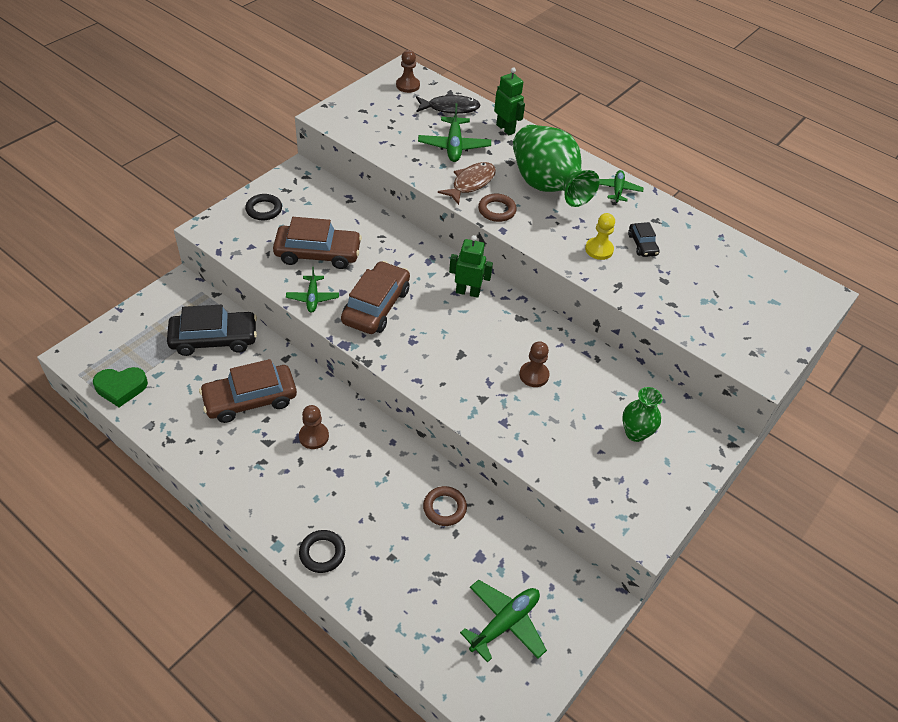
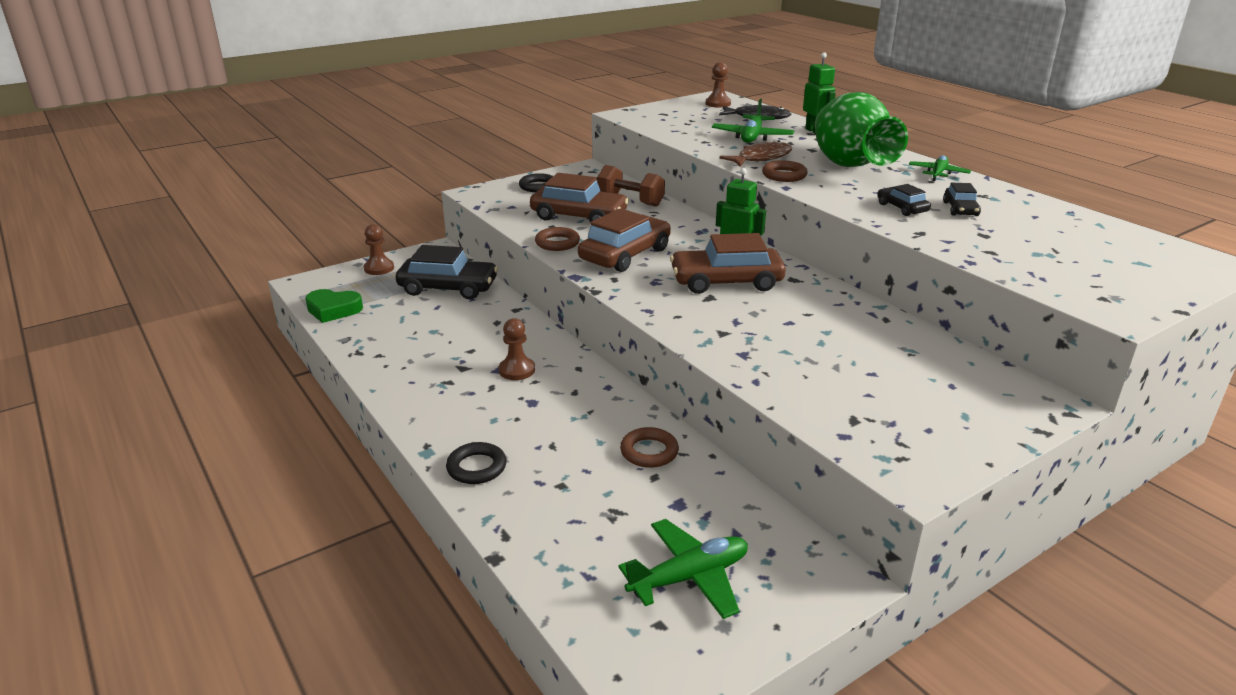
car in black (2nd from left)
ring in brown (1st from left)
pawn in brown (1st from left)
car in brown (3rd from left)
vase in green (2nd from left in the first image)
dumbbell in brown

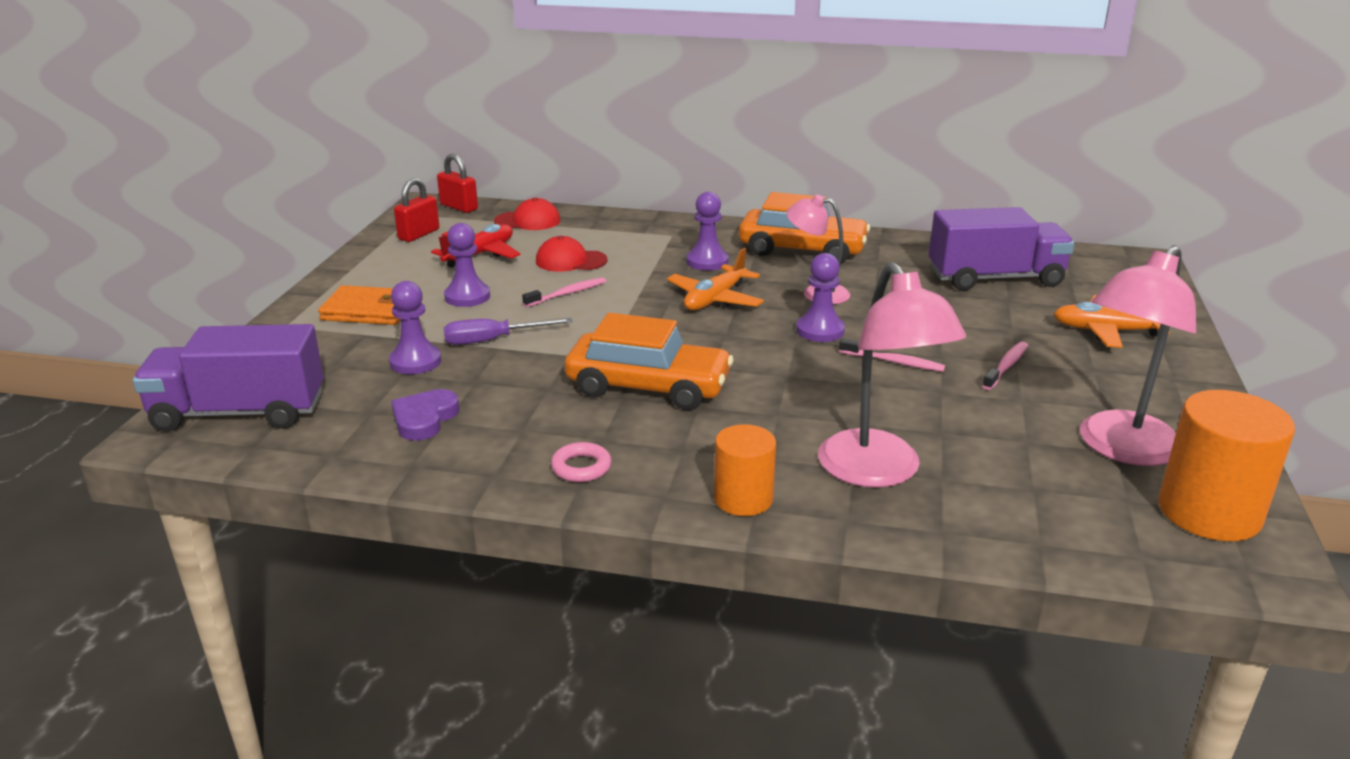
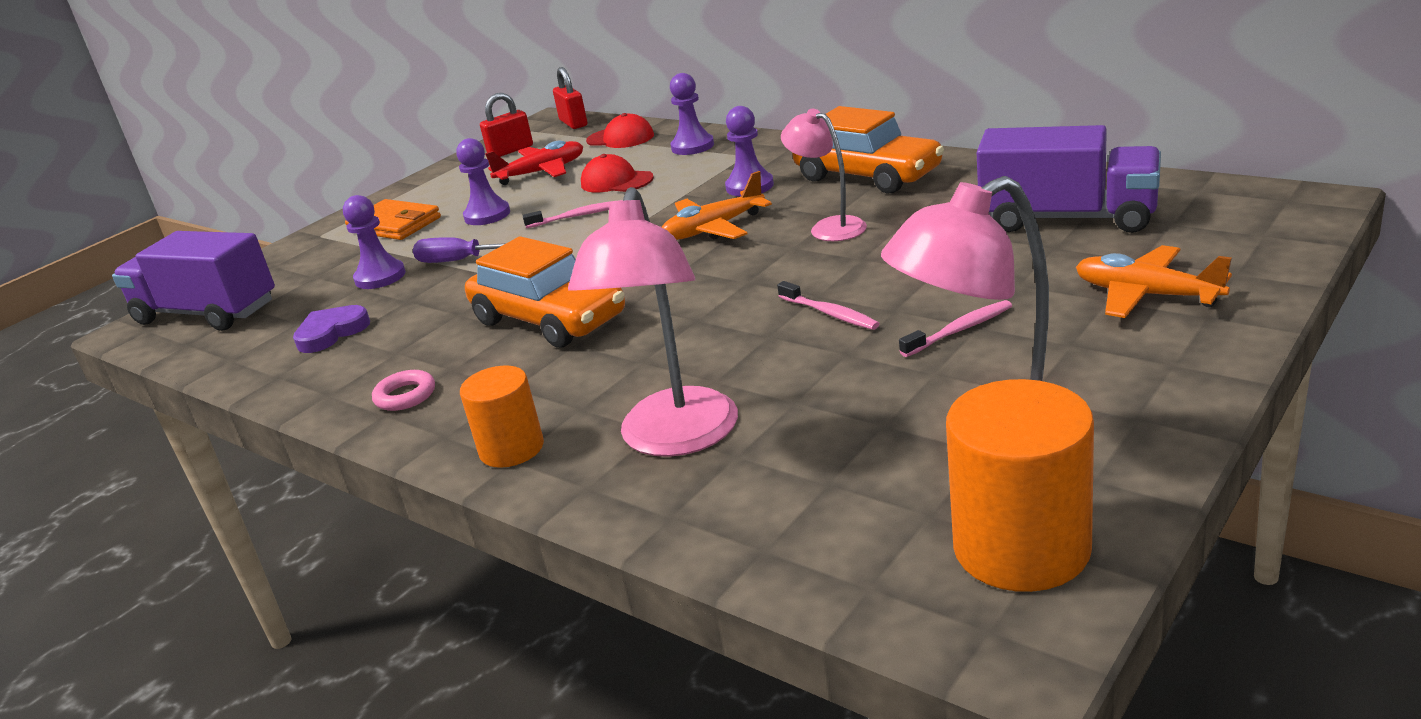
pawn in purple (3rd from left)

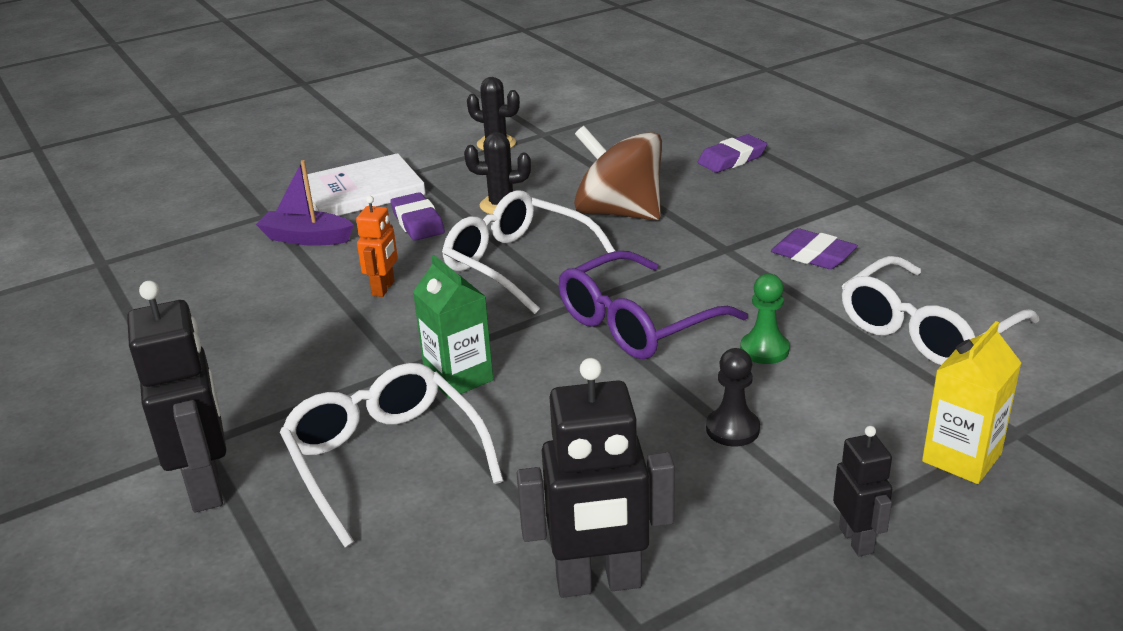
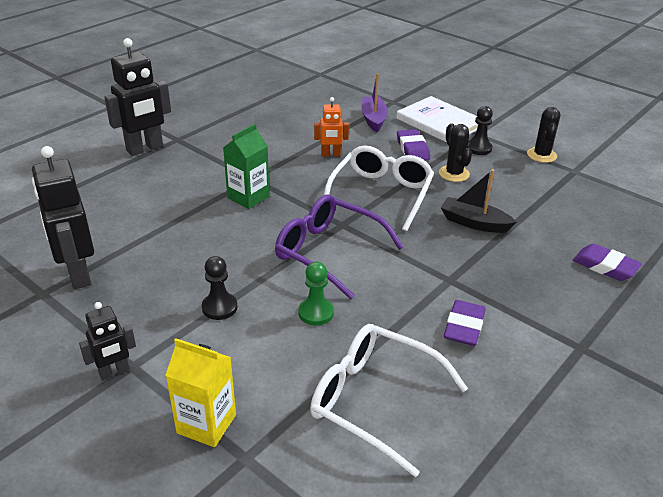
boat in black
eraser in purple (1st from left)
glasses in white (1st from left in the first image)
pawn in black (2nd from left)

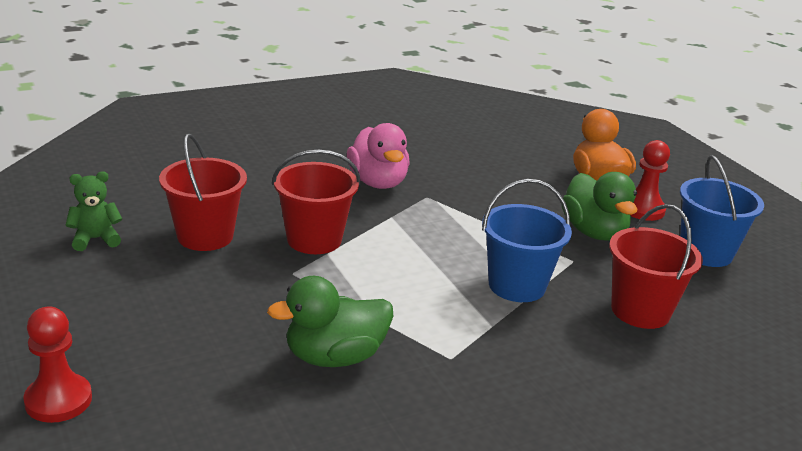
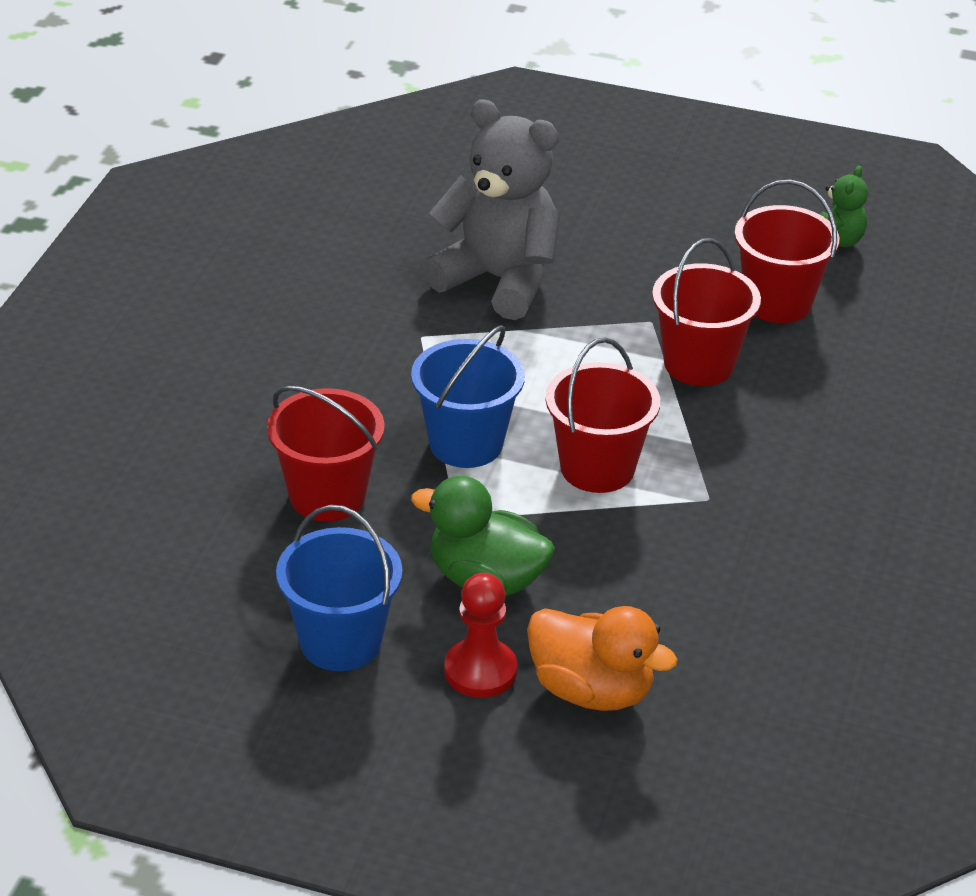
duck in pink
teddy bear in grey
pawn in red (1st from left in the first image)
bucket in red (2nd from left)

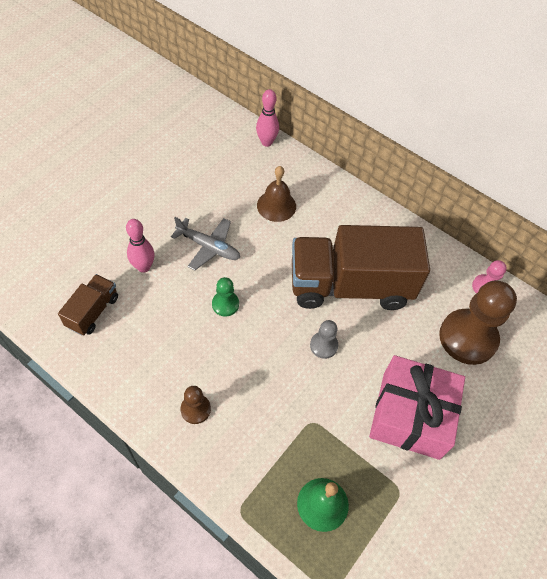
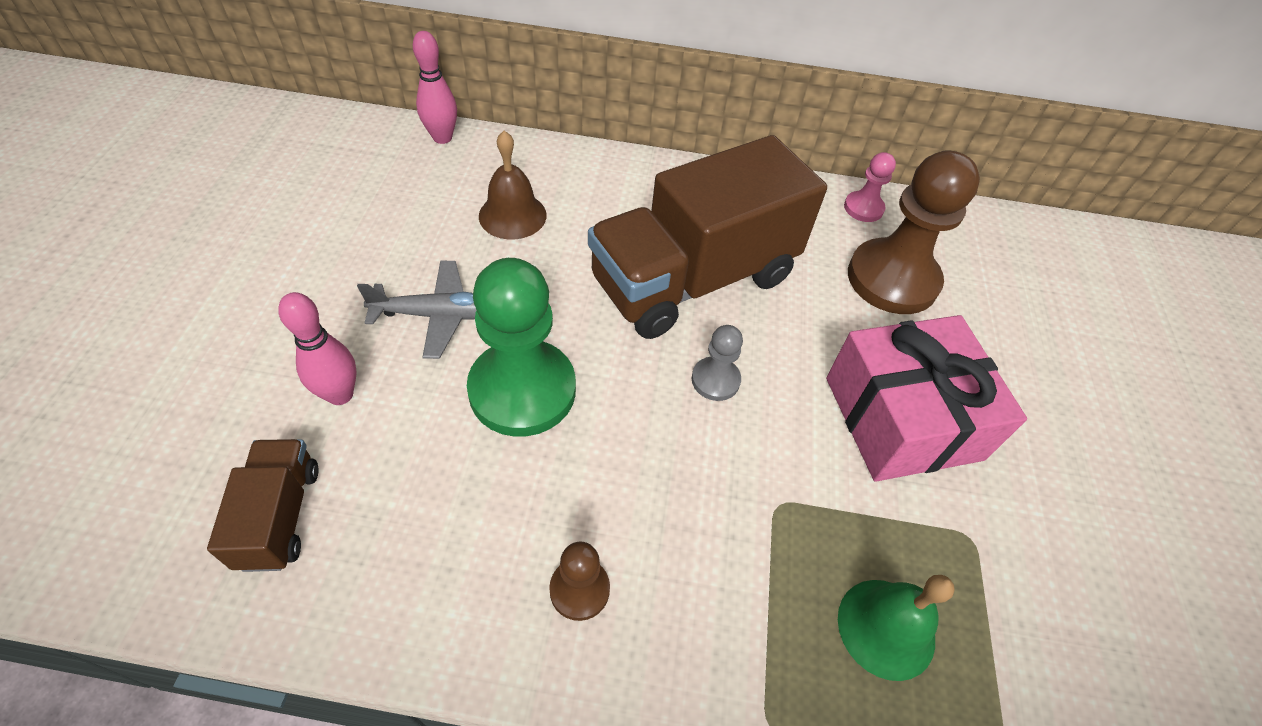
pawn in green

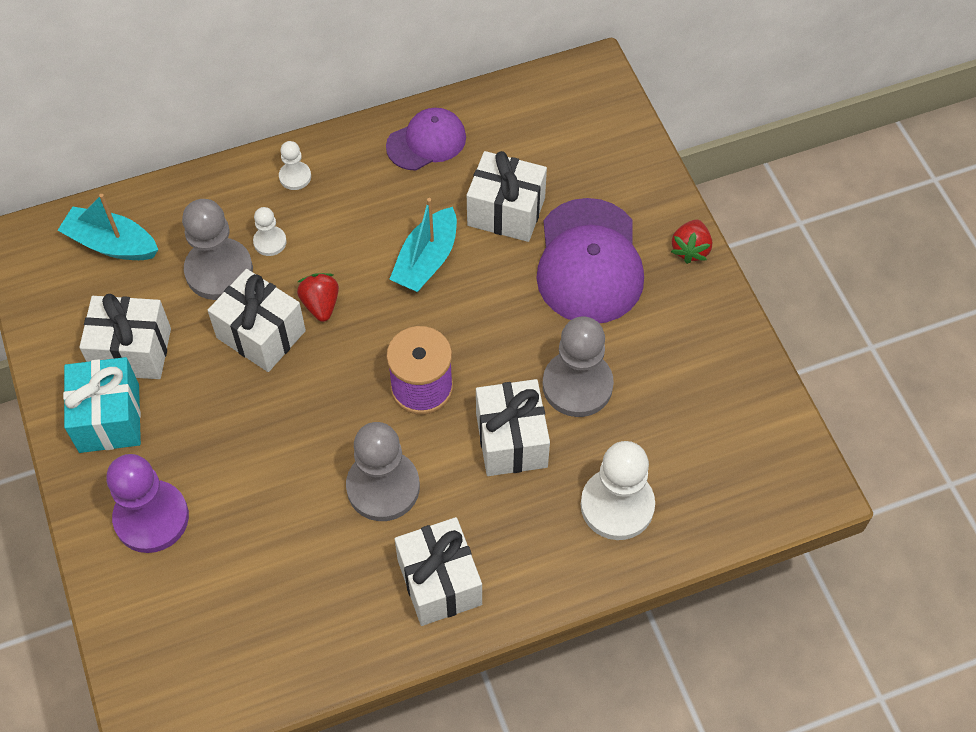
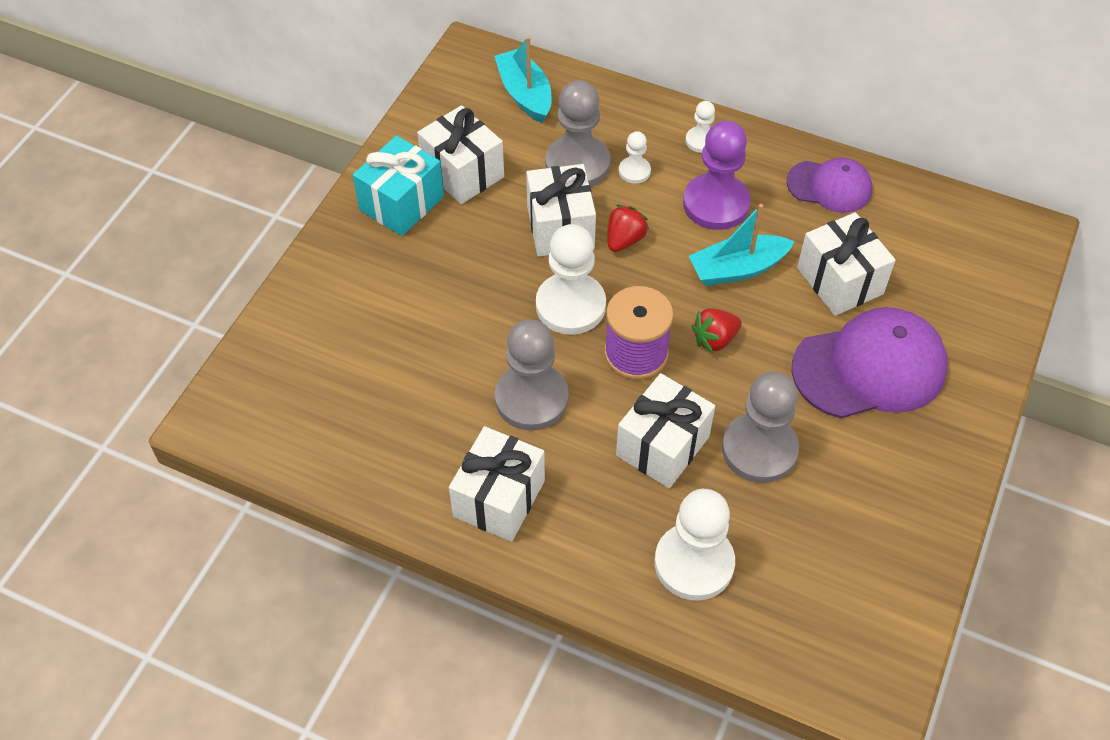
cap in purple (2nd from left)
strawberry in red (2nd from left)
pawn in purple
pawn in white (1st from left)

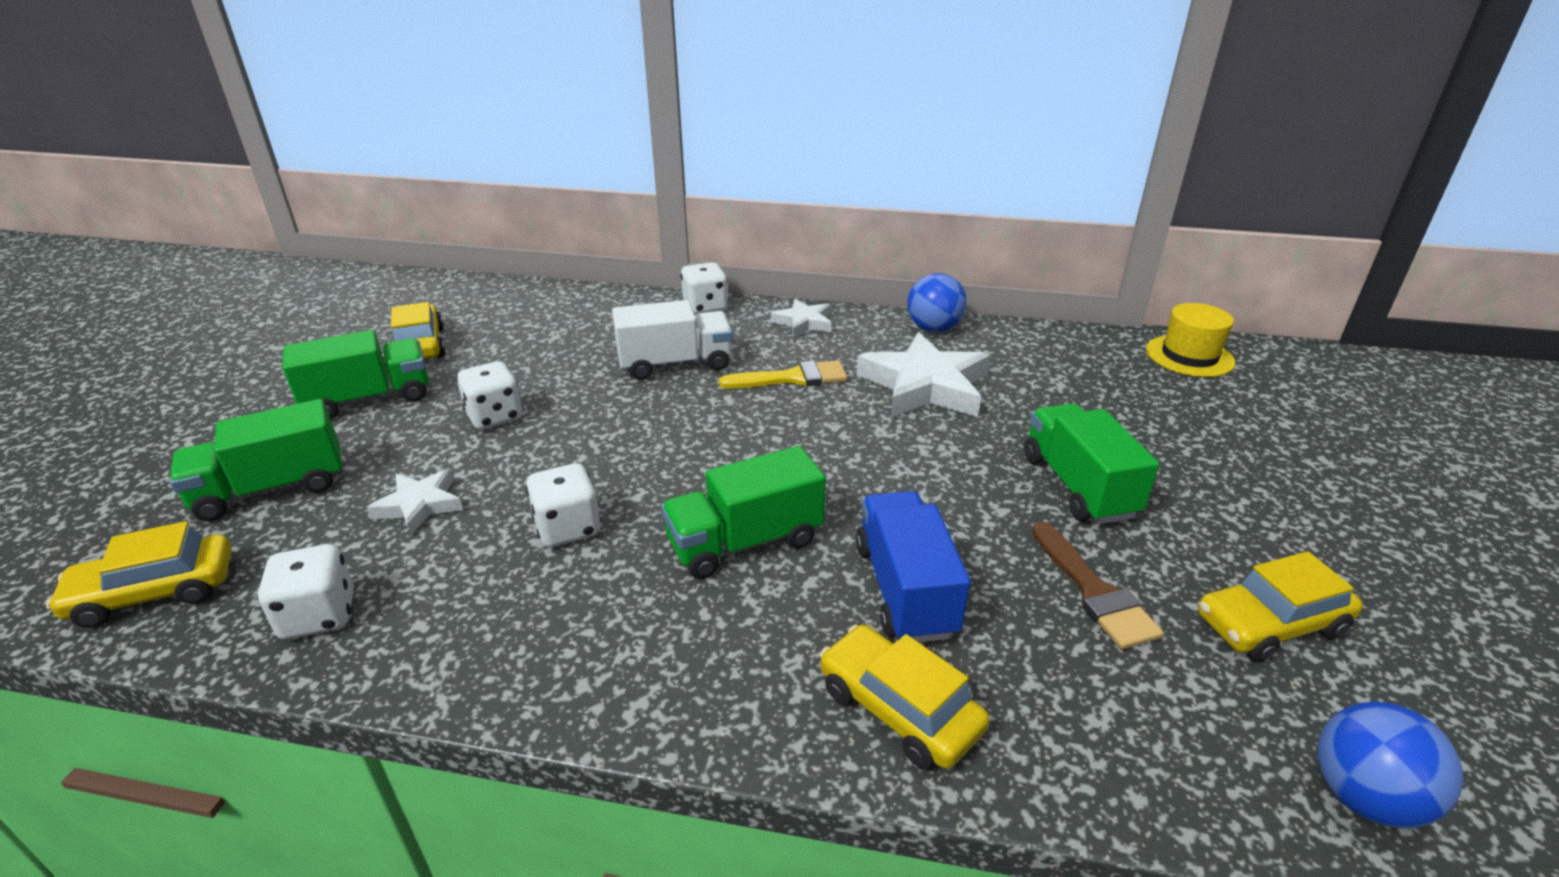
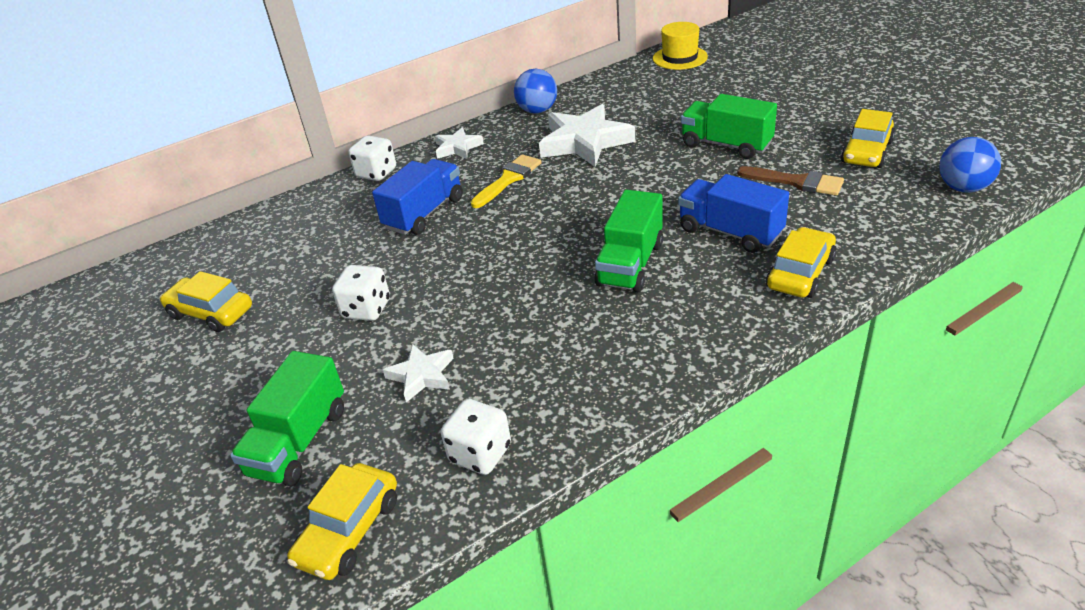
truck in blue (1st from left)
truck in green (2nd from left in the first image)
dice in white (3rd from left in the first image)
car in yellow (3rd from left)

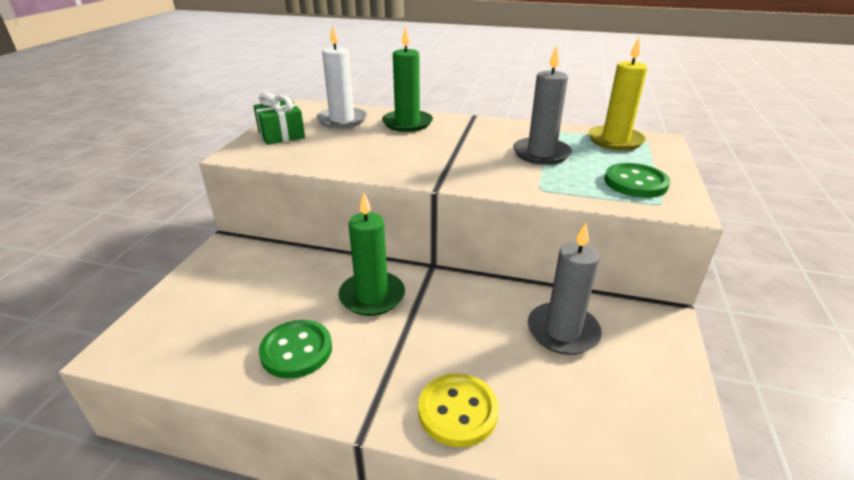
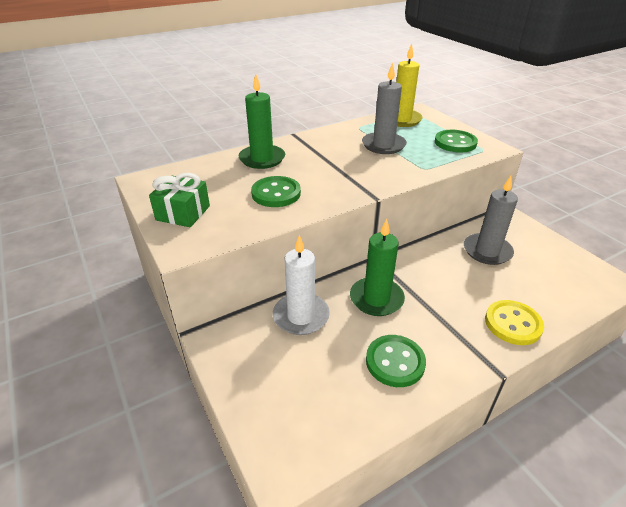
candle in white
button in green (1st from left)

